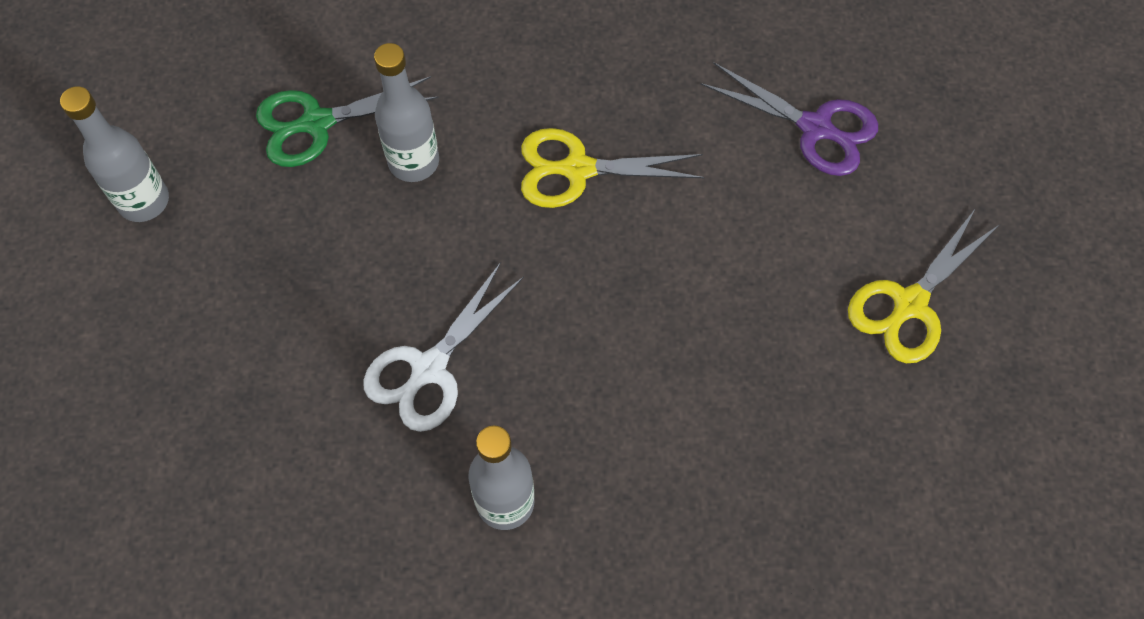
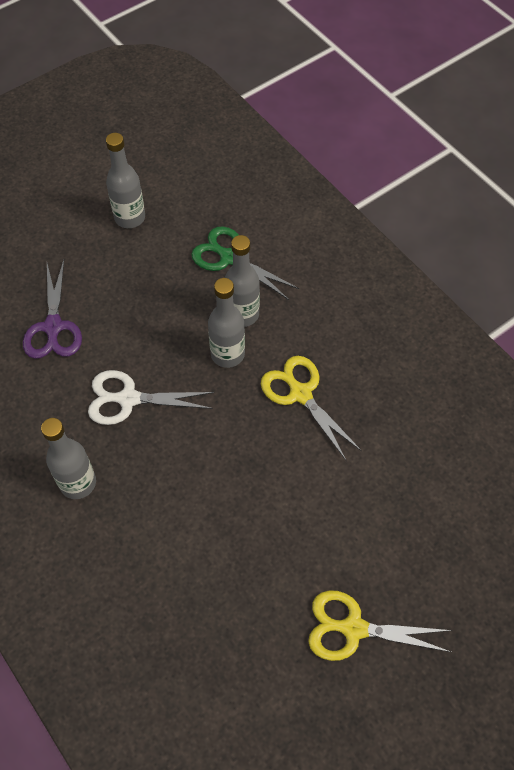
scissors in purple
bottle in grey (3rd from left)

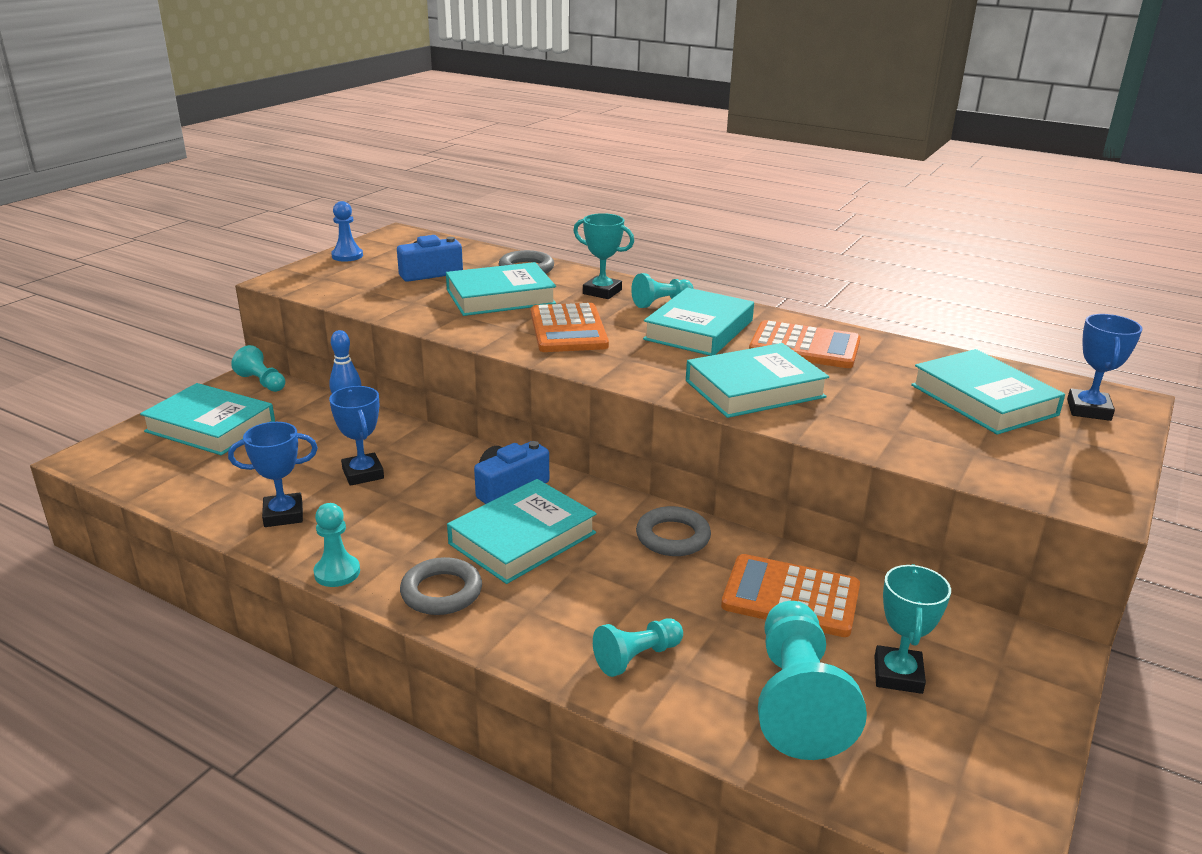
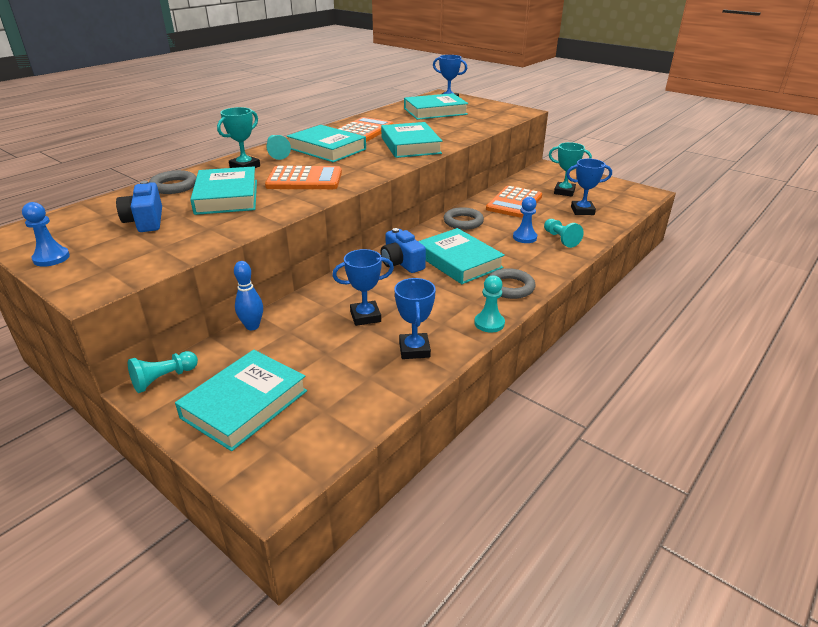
trophy in blue (4th from left)
pawn in blue (2nd from left)

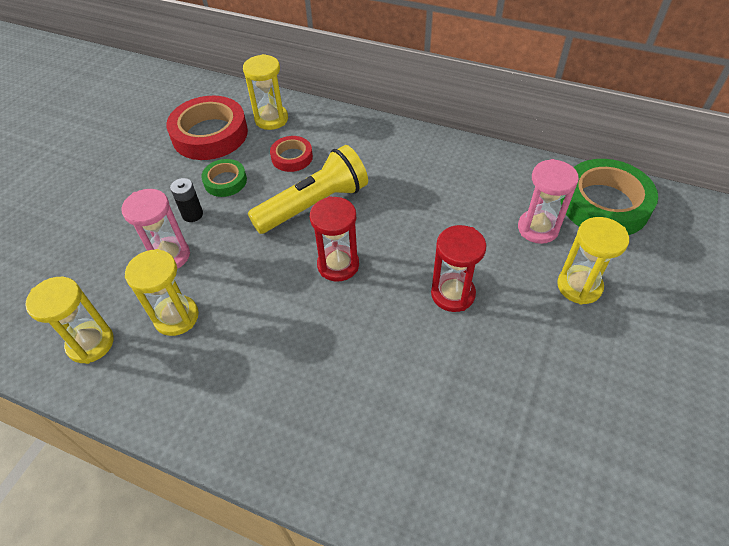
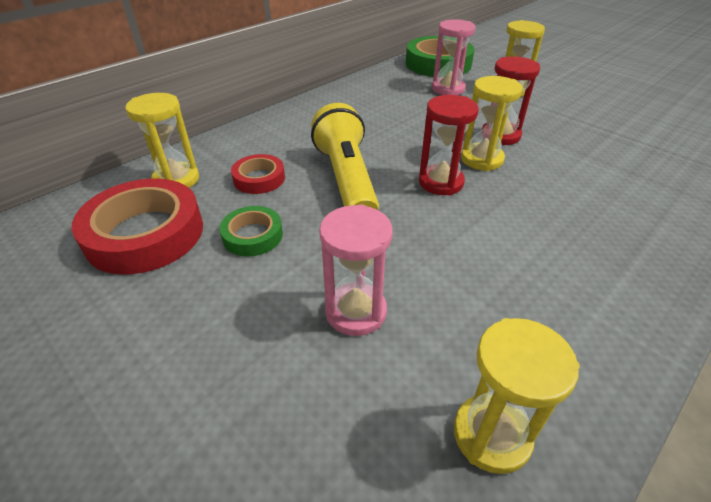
battery in black
hourglass in yellow (2nd from left)

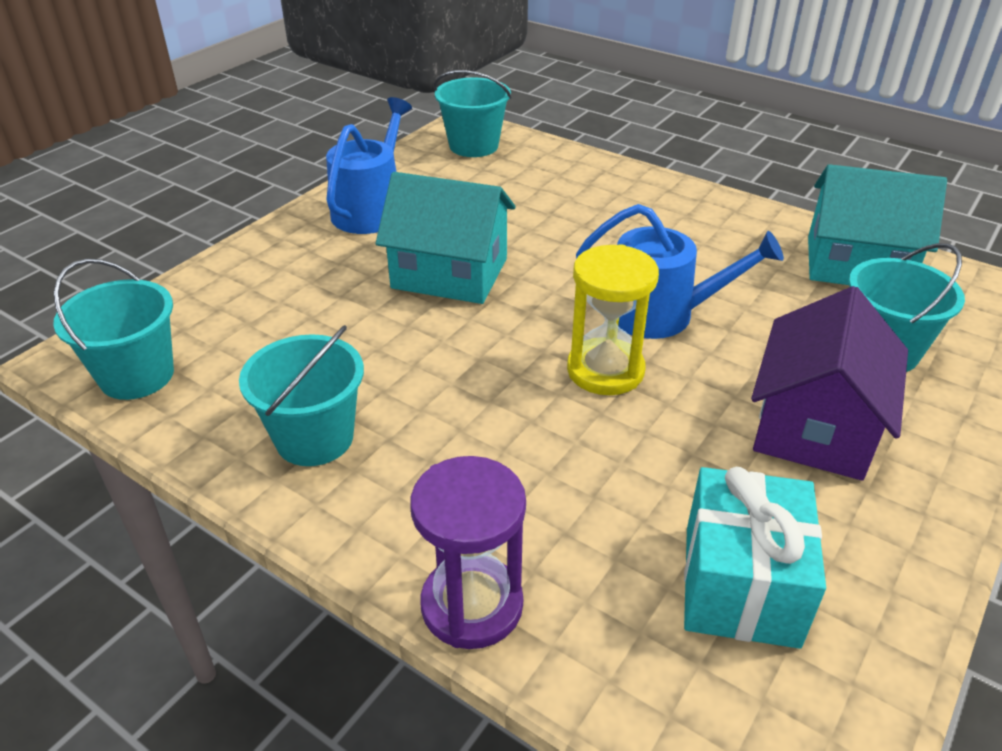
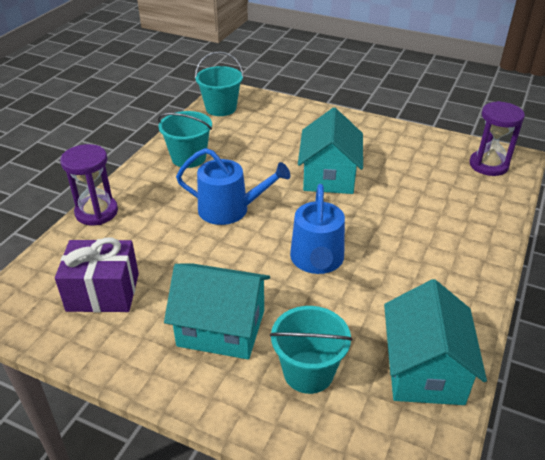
hourglass in purple (2nd from left)
watering can in blue (1st from left)
hourglass in yellow
house in turquoise (1st from left)
gift in purple

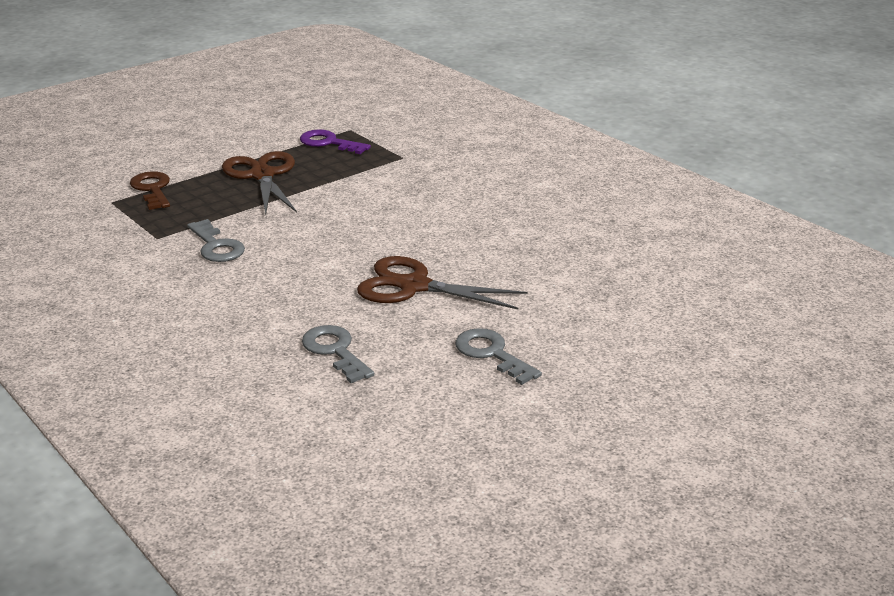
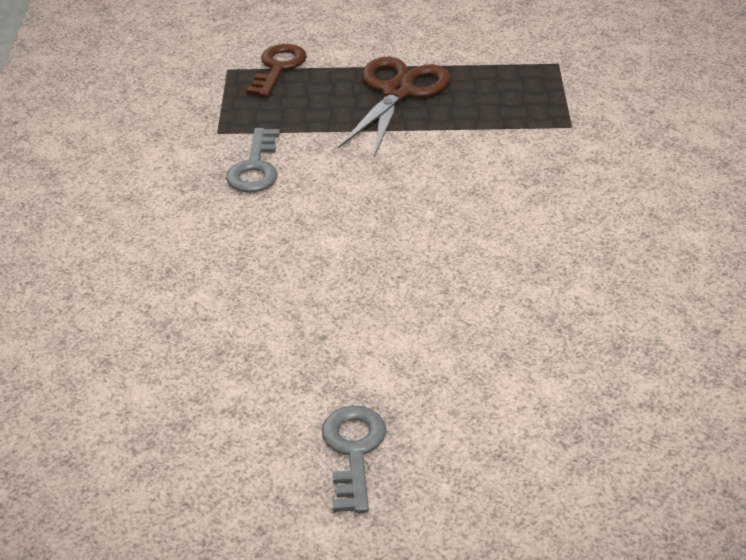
key in purple
scissors in brown (2nd from left in the first image)
key in grey (2nd from left in the first image)

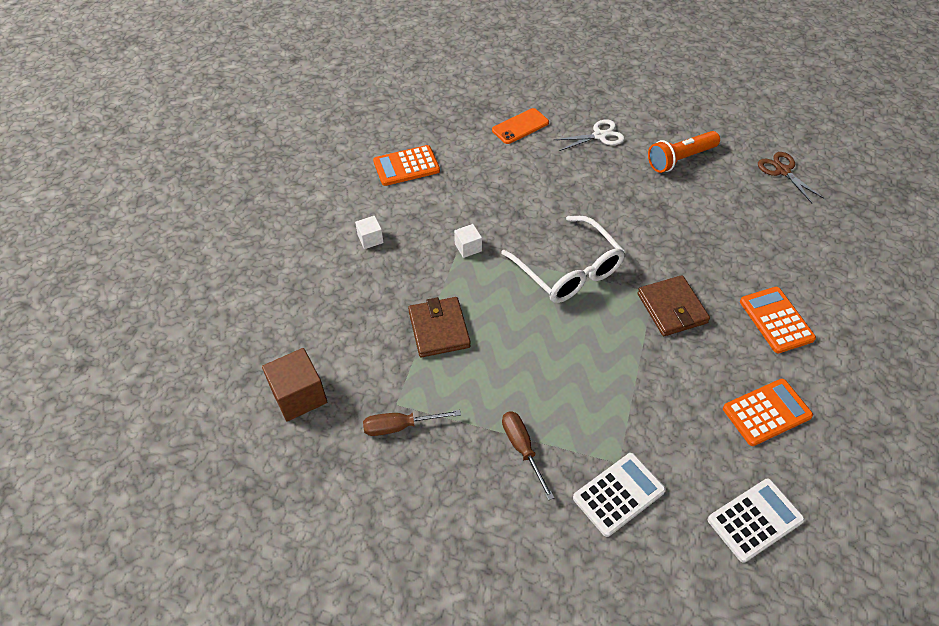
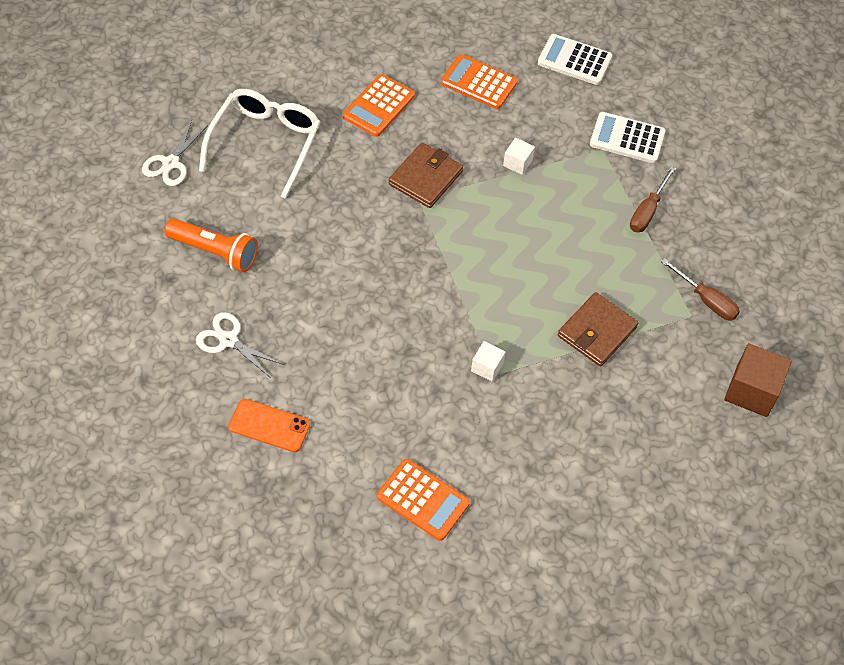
scissors in white (1st from left)
cube in white (2nd from left)
glasses in white

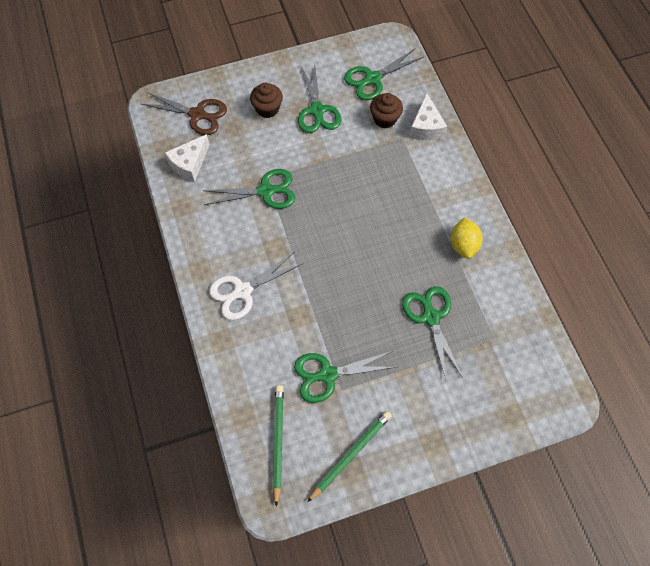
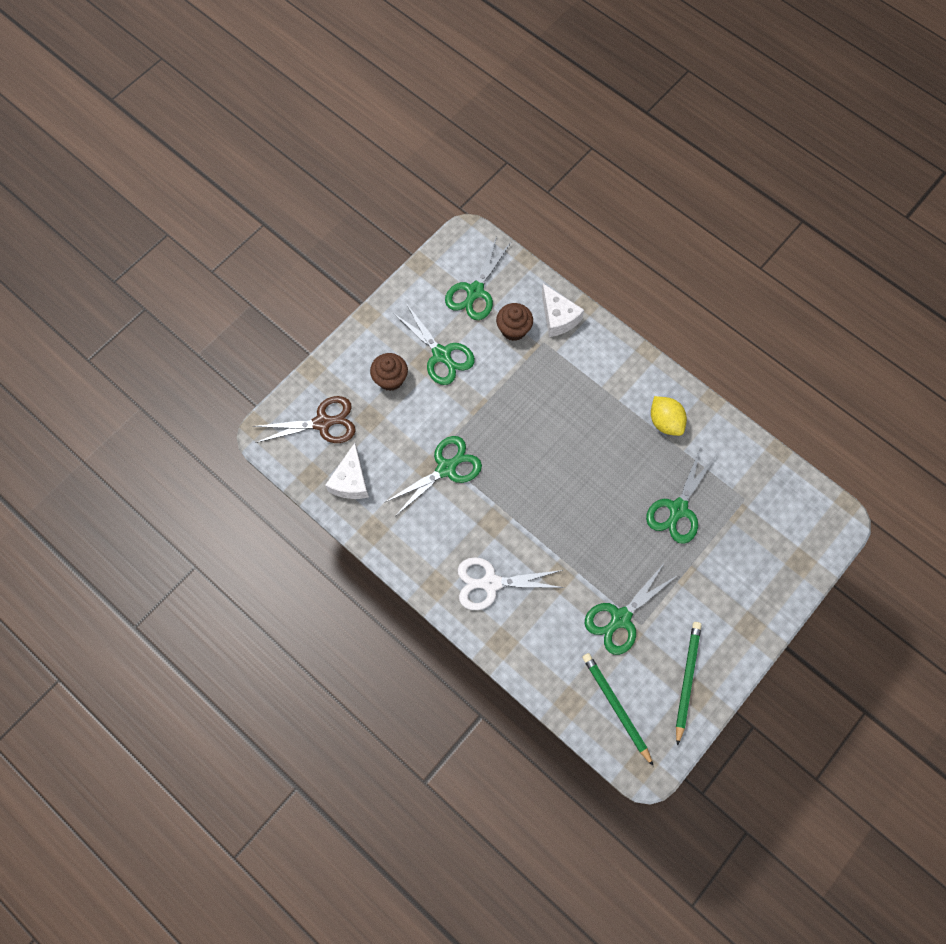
scissors in white
scissors in green (5th from left)

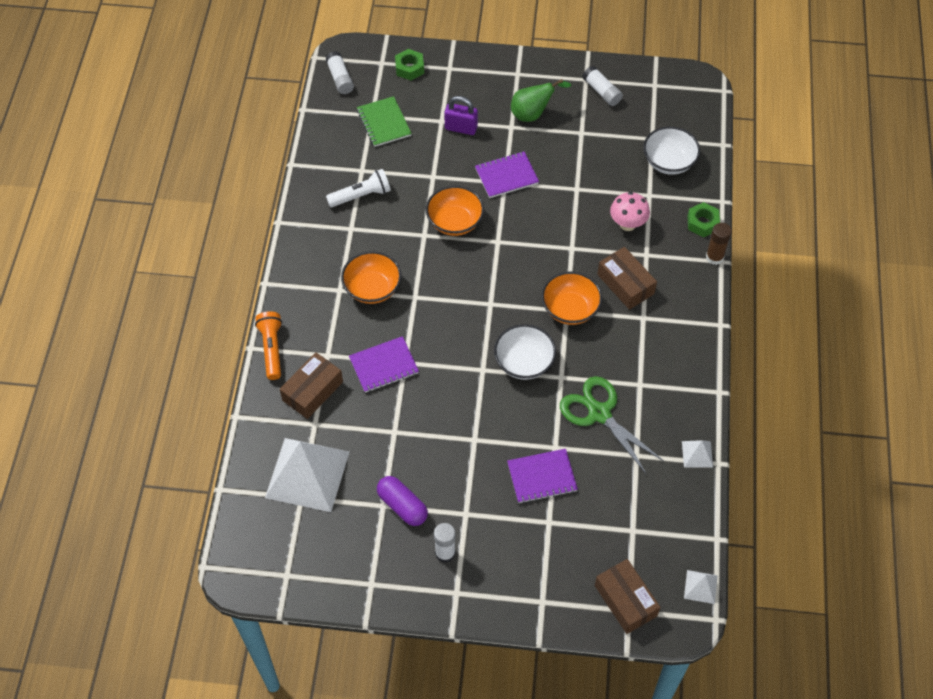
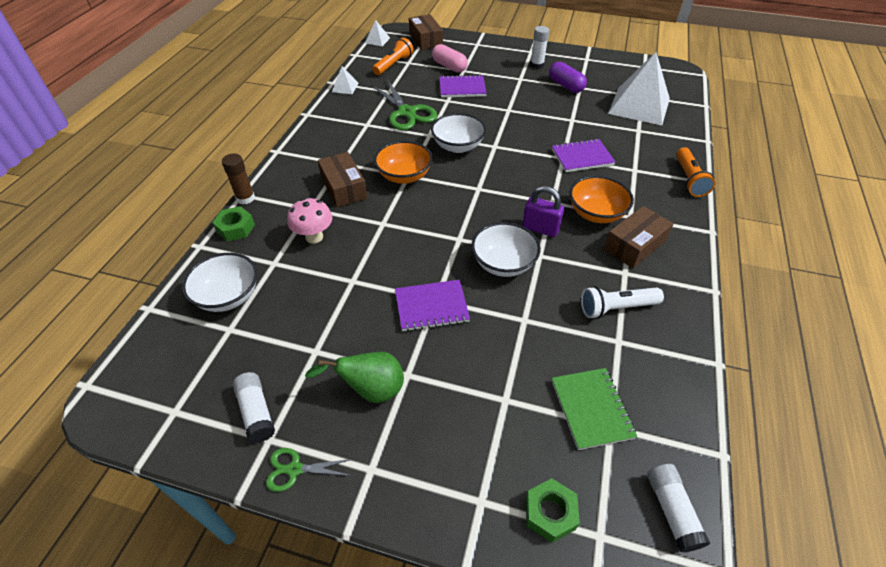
padlock in purple
bowl in white (3rd from left)
box in brown (3rd from left)
flashlight in orange (1st from left)
capsule in pink
scissors in green (1st from left)

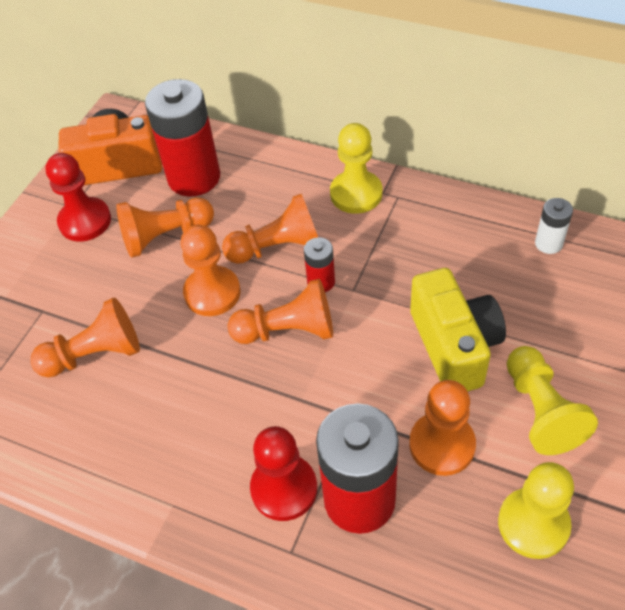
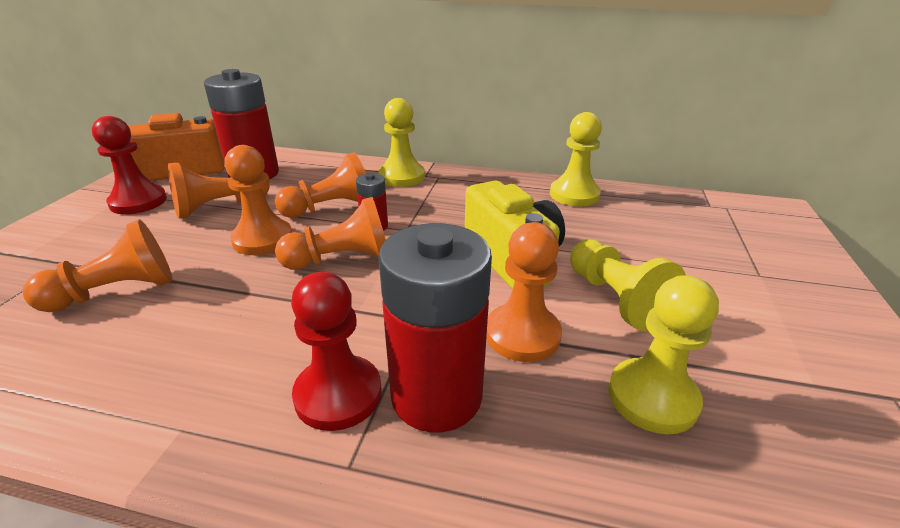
pawn in yellow (2nd from left)

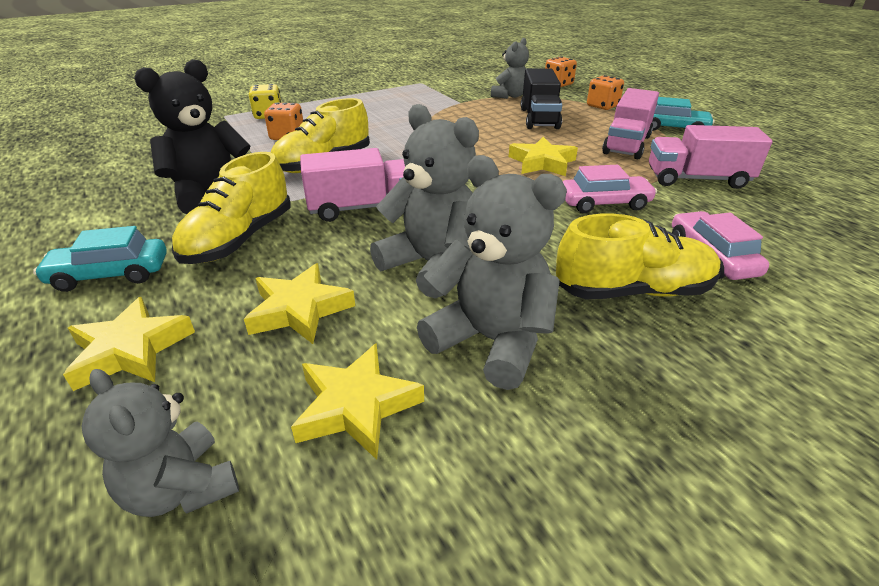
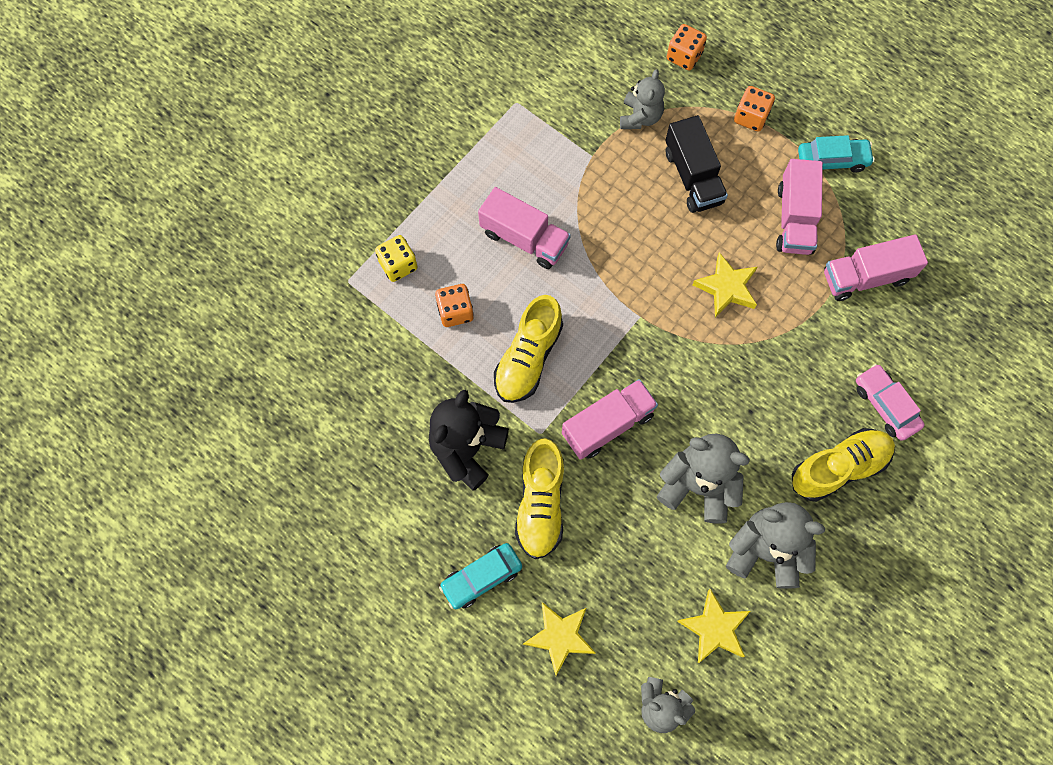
car in pink (1st from left in the first image)
star in yellow (2nd from left in the first image)
truck in pink (1st from left)

